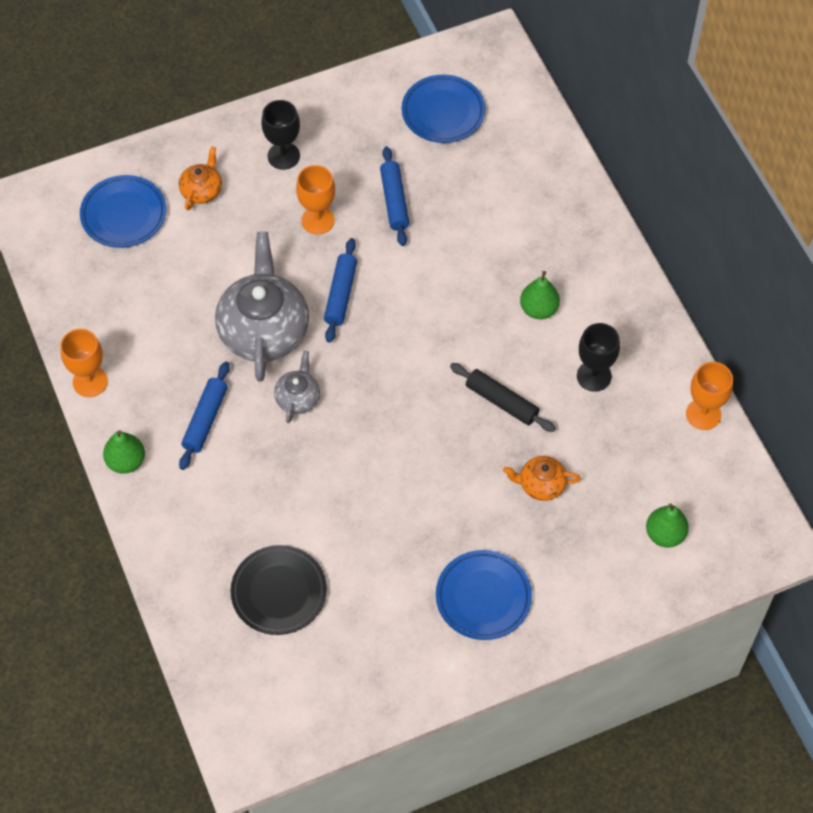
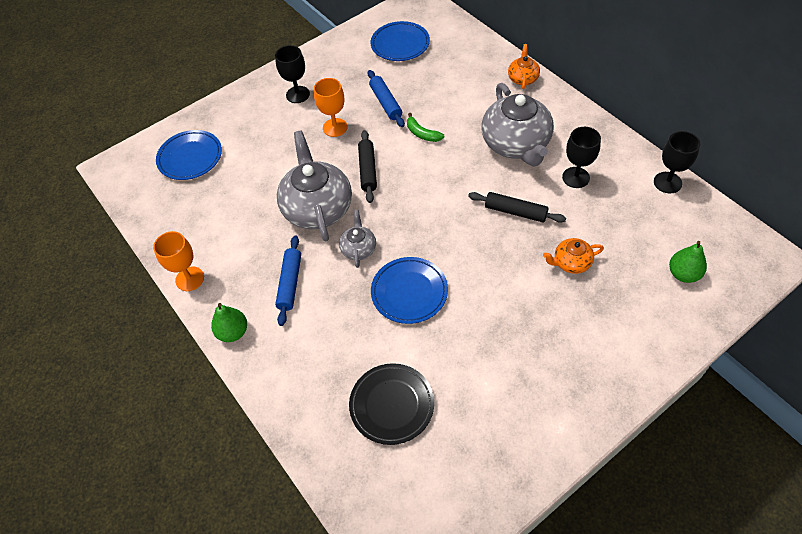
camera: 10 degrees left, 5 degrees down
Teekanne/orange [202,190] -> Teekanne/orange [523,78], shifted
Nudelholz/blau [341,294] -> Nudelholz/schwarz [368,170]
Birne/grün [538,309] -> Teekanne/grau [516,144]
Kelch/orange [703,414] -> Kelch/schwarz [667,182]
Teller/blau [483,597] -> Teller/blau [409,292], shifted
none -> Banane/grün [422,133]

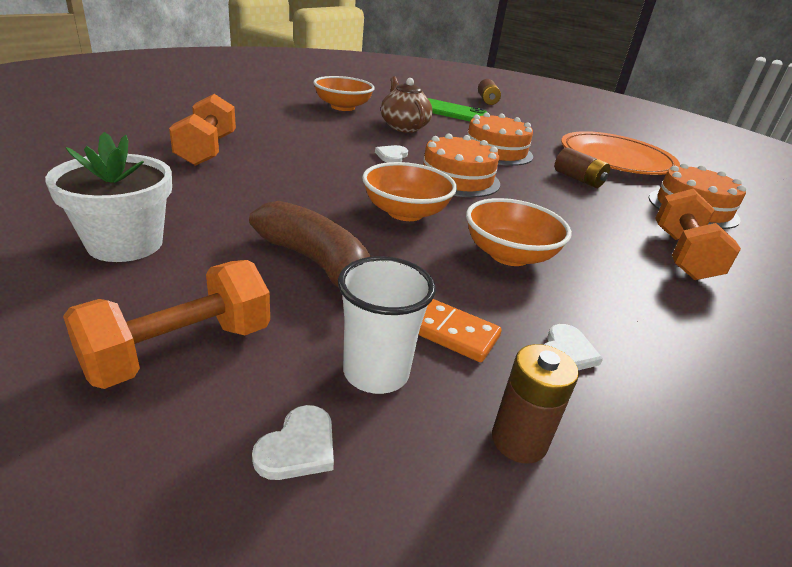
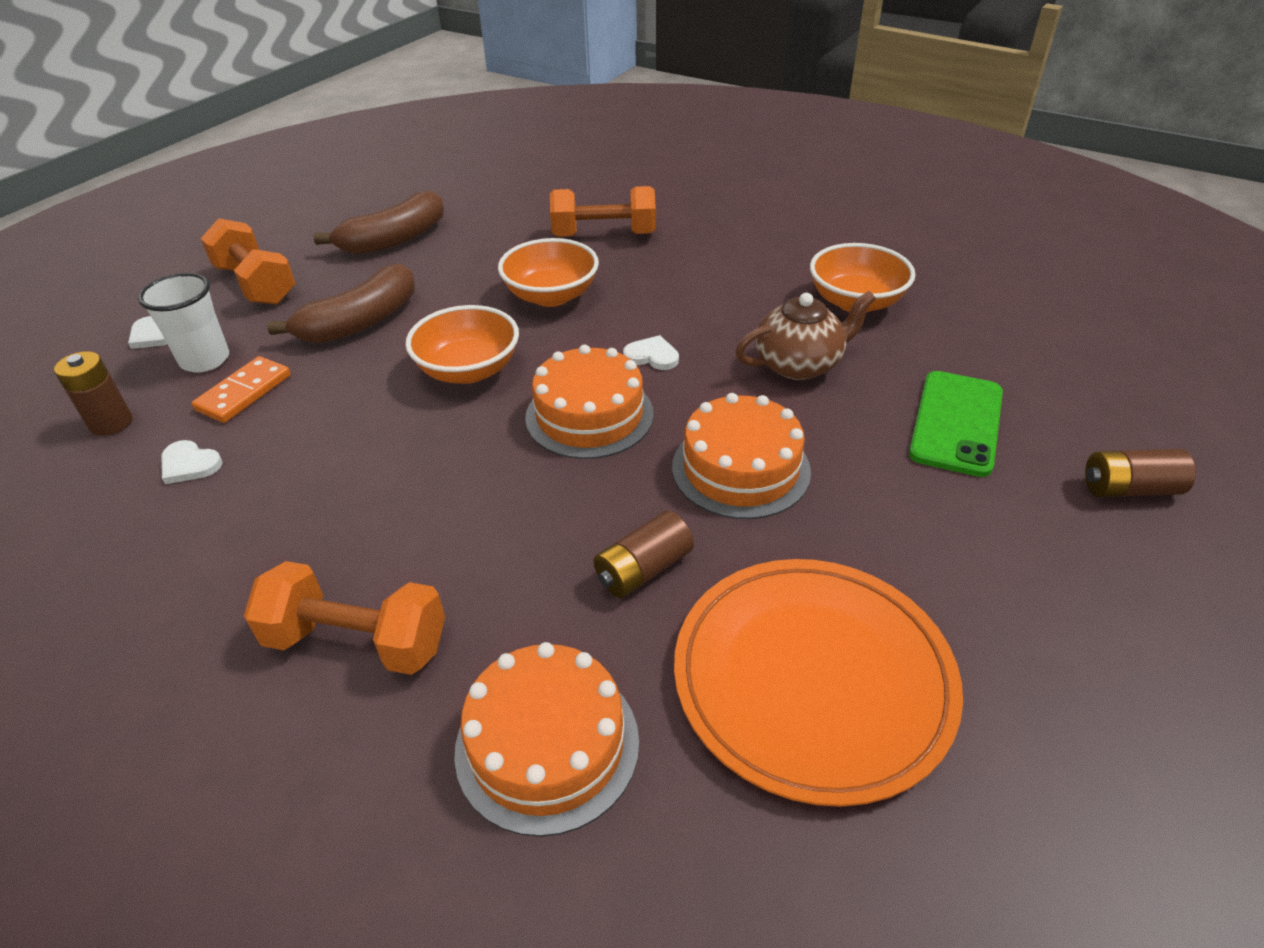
camera: 95 degrees right, 10 degrees up
Blumentopf/weiß [125,243] -> Banane/braun [394,239]
Schüssel/orange [509,255] -> Schüssel/orange [551,296], shifted

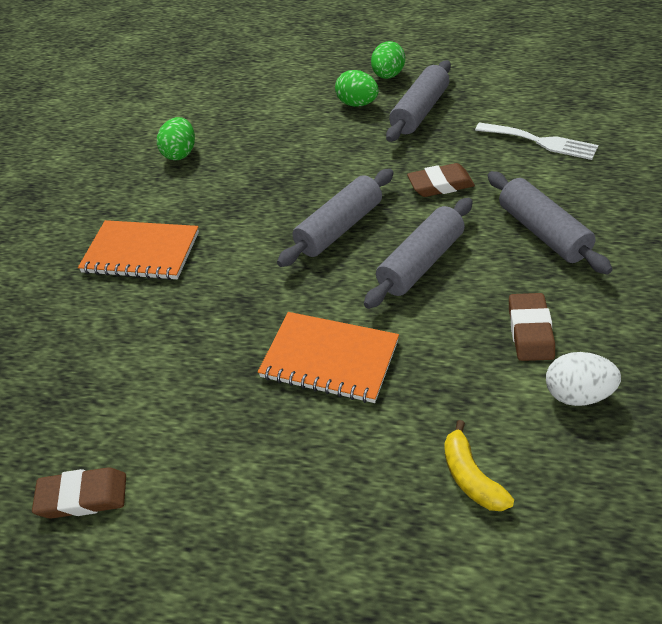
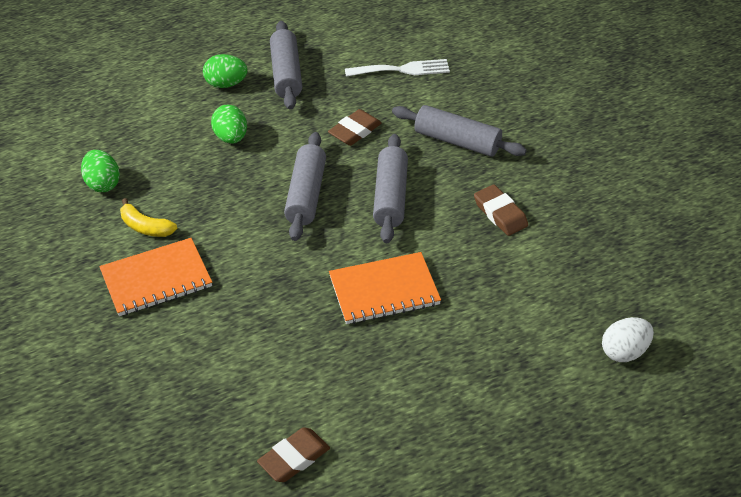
camera: 40 degrees left, 0 degrees up
Ei/grün [388,76] -> Ei/grün [231,137], shifted
Ei/weiß [577,394] -> Ei/weiß [624,352], shifted
Banane/gelb [471,477] -> Banane/gelb [145,227], shifted

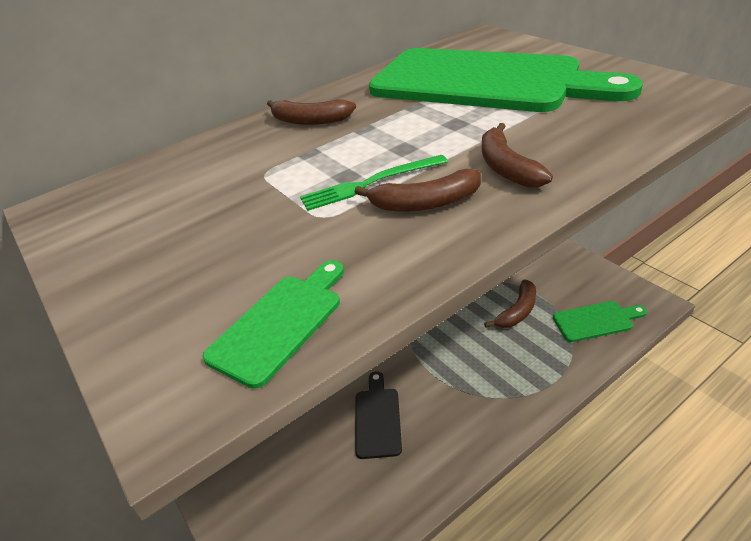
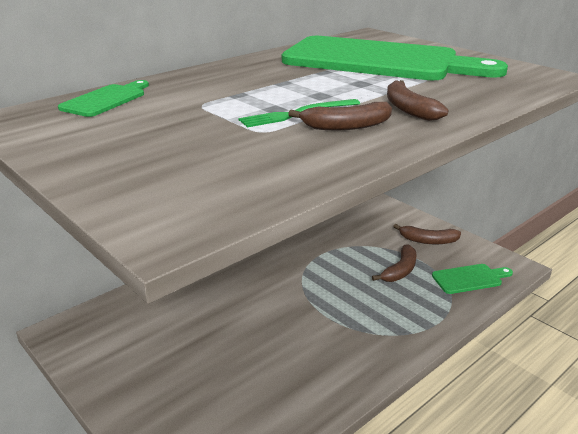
camera: 10 degrees left, 10 degrees down
Banane/braun [309,121] -> Banane/braun [428,241], shifted
Schneidebrett/grün [280,323] -> Schneidebrett/grün [106,100], shifted
Schneidebrett/schwarz [377,418] -> none

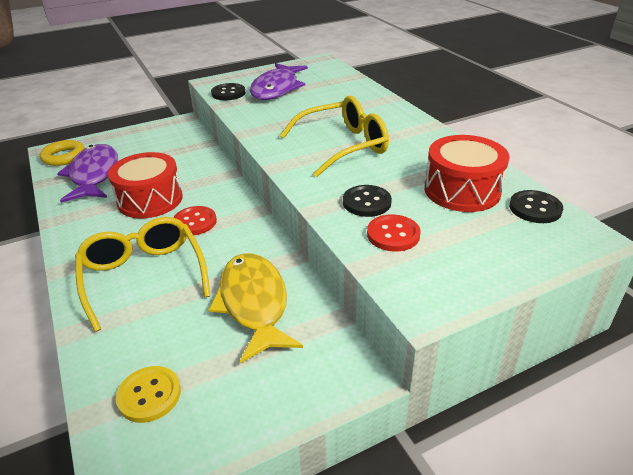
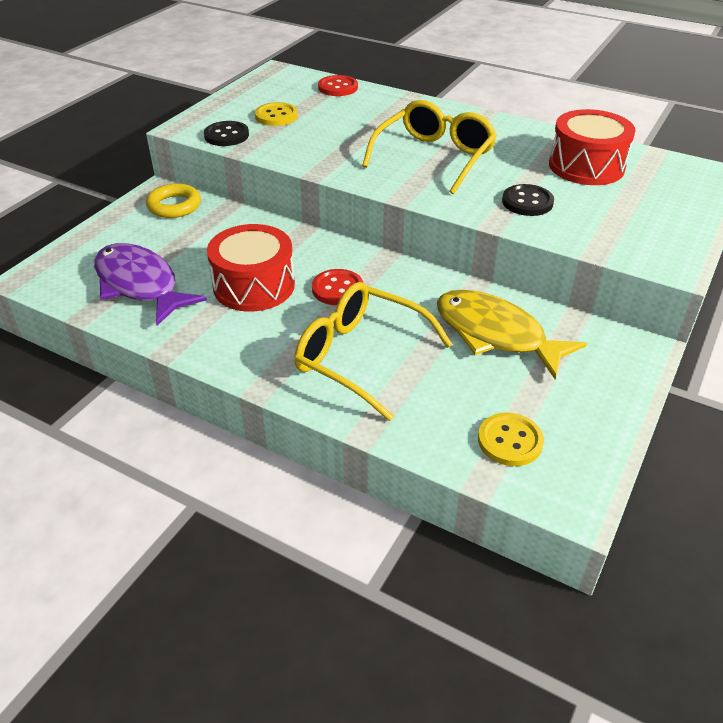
camera: 35 degrees left, 5 degrees up
Fisch/lila [277,89] -> Knopf/gelb [276,116]
Ring/gelb [64,157] -> Ring/gelb [174,206], shifted
Knopf/schwarz [535,208] -> none
Knopf/rot [393,234] -> Knopf/rot [338,87], shifted

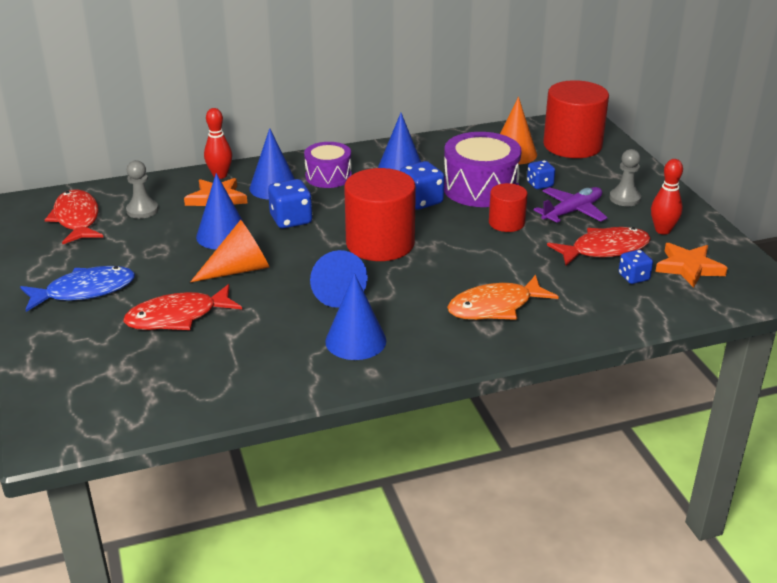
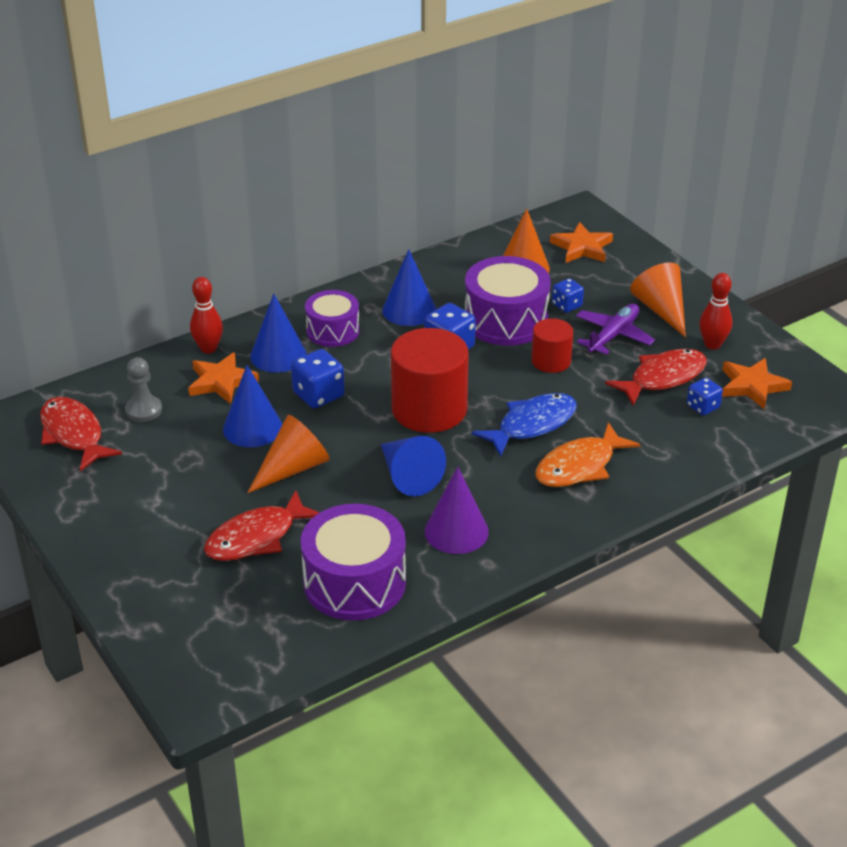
camera: 15 degrees left, 5 degrees up
Vollzylinder/rot [572,145] -> Stern/orange [582,247]
Bauer/grau [625,198] -> Kegel/orange [661,310]
Fisch/blau [85,291] -> Fisch/blau [532,425], shifted
Kegel/blau [355,341] -> Kegel/lila [456,531]
none -> Trommel/lila [354,582]

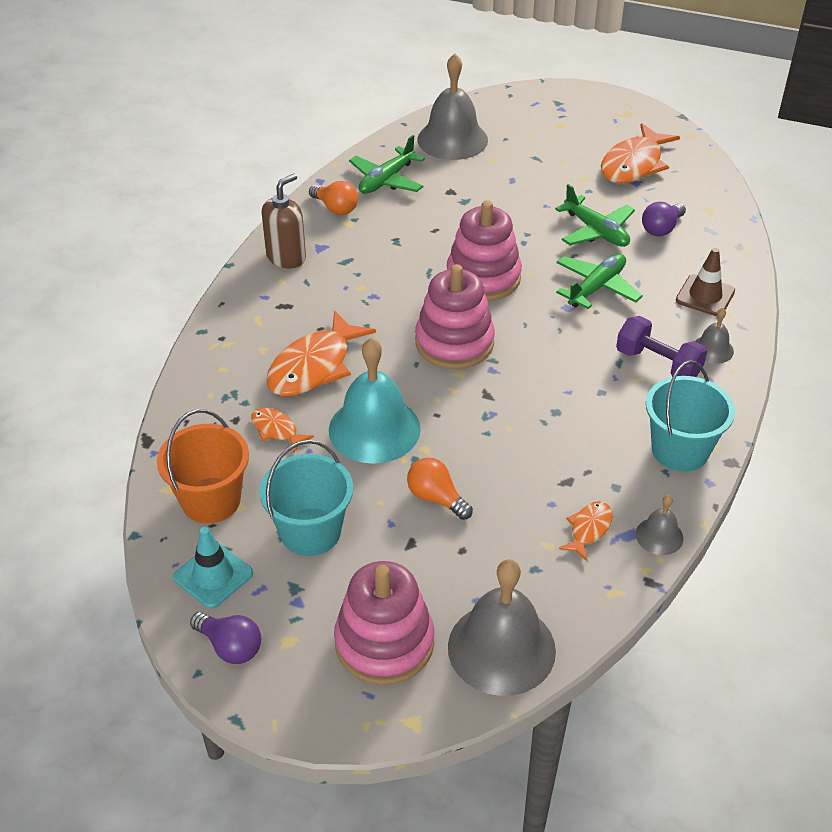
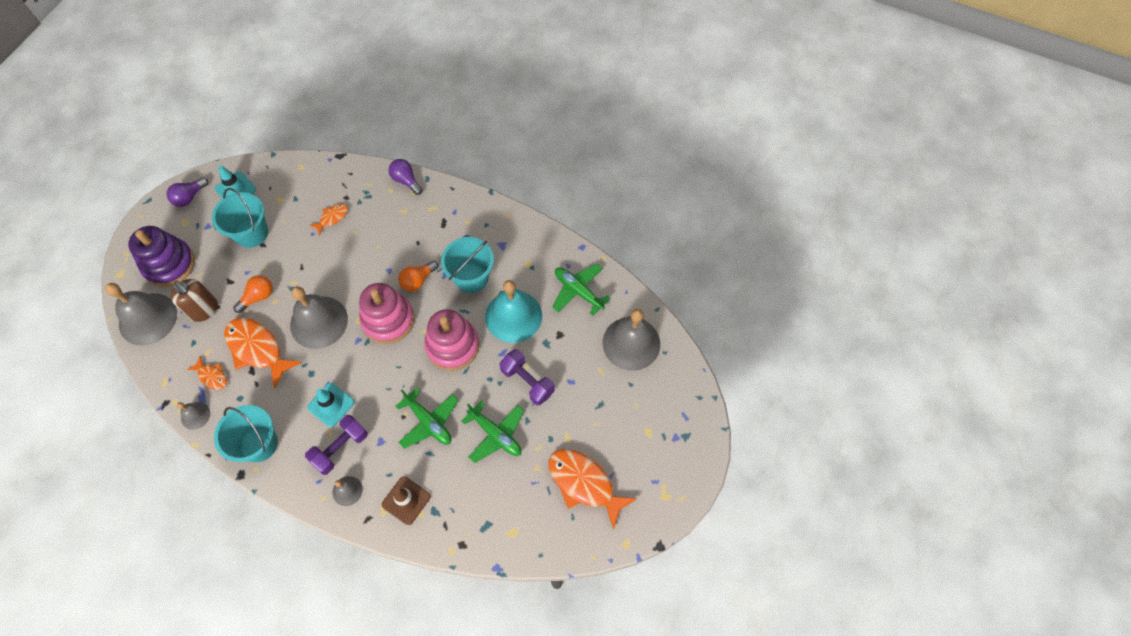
camera: 95 degrees right, 20 degrees up
Seifenspender/braun [286,257] -> Seifenspender/braun [204,310], shifted
Glühbirne/orange [335,208] -> Glühbirne/orange [418,280], shifted
Flugzeug/grün [596,231] -> Flugzeug/grün [496,434], 105 degrees counterclockwise
Glühbirne/lila [661,229] -> Glühbirne/lila [406,180], shifted
Fisch/orange [314,366] -> Fisch/orange [257,349], shifted
Glocke/türkis [374,429] -> Glocke/türkis [513,316], shifted
Eimer/orange [211,500] -> none
Stapelspielzeug/rosa [384,643] -> Stapelspielzeug/lila [169,264]
none -> Eimer/türkis [471,277]
none -> Glocke/grau [319,322]
none -> Hantel/lila [527,381]
none -> Leitkegel/türkis [331,405]

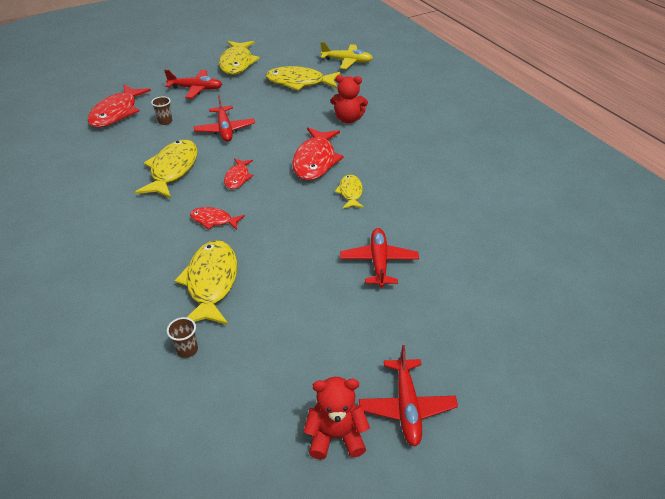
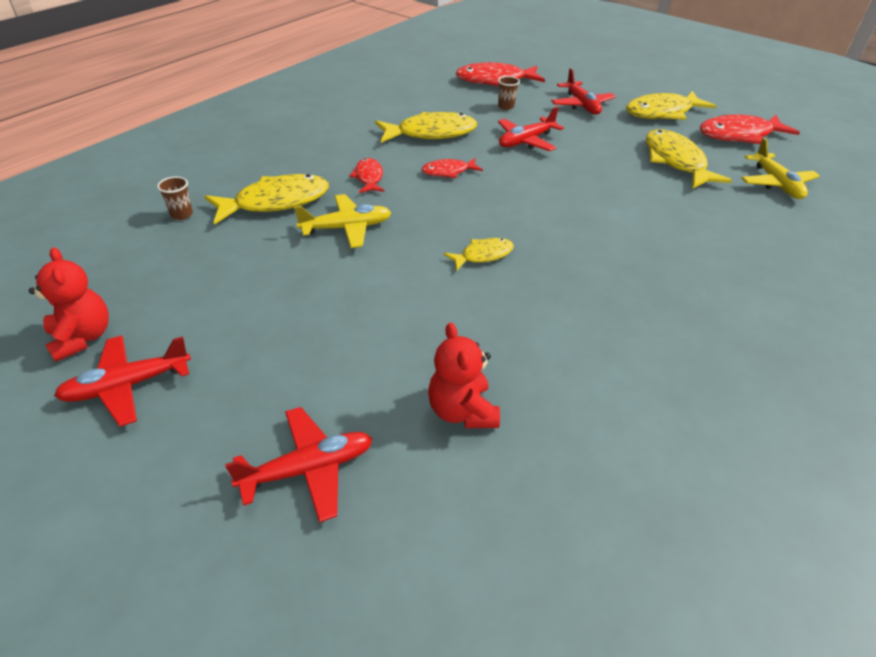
camera: 65 degrees right, 0 degrees up
Teddybär/rot [348,119] -> Teddybär/rot [462,411], shifted
Fisch/rot [315,160] -> Fisch/rot [739,135], shifted
Flugzeug/rot [379,262] -> Flugzeug/rot [309,469], shifted
none -> Flugzeug/gelb [347,228]

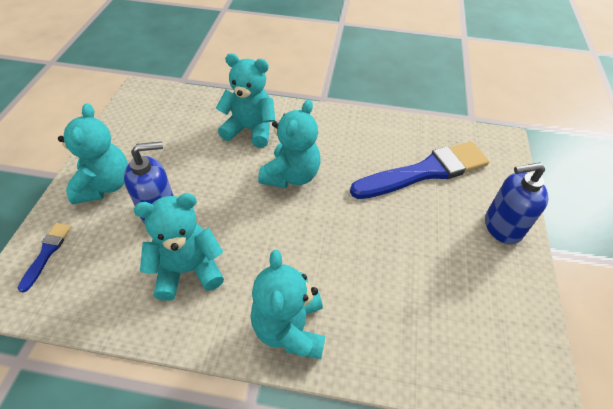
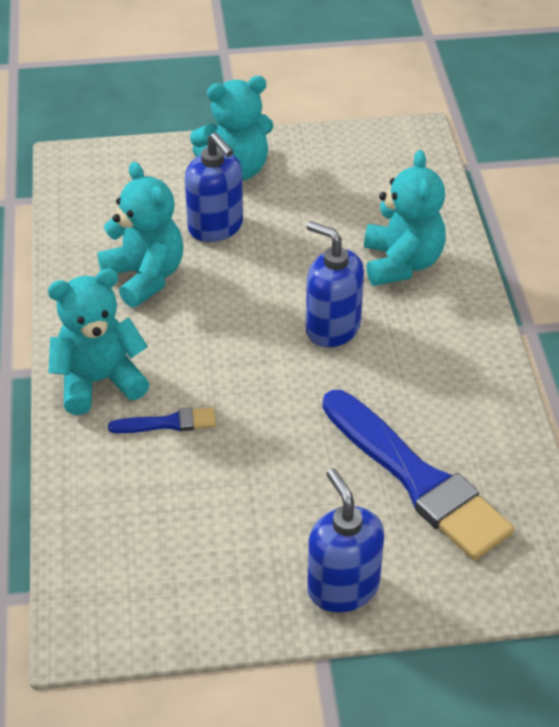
camera: 75 degrees right, 5 degrees down
Teddybär/türkis [291,176] -> Seifenspender/blau [332,328]
Pinsel/blau [47,253] -> Pinsel/blau [168,423], shifted

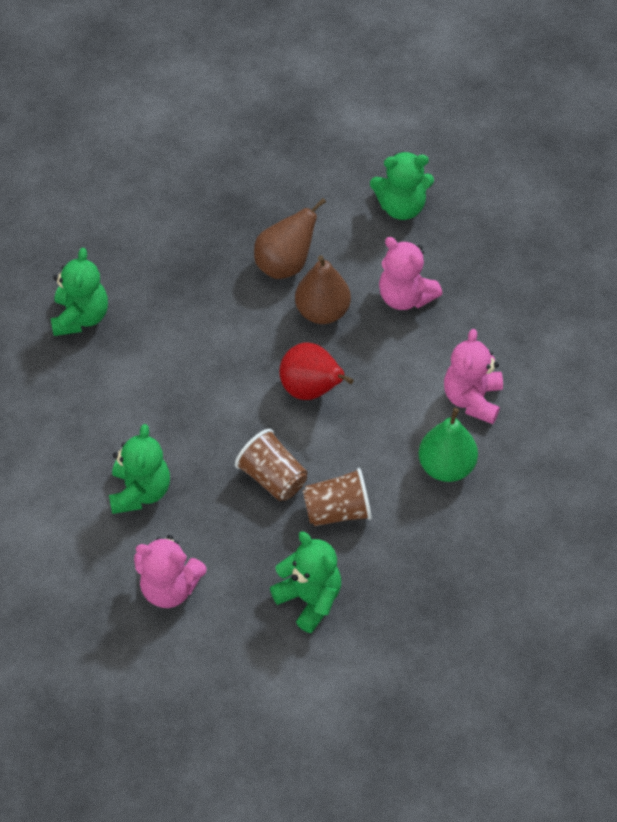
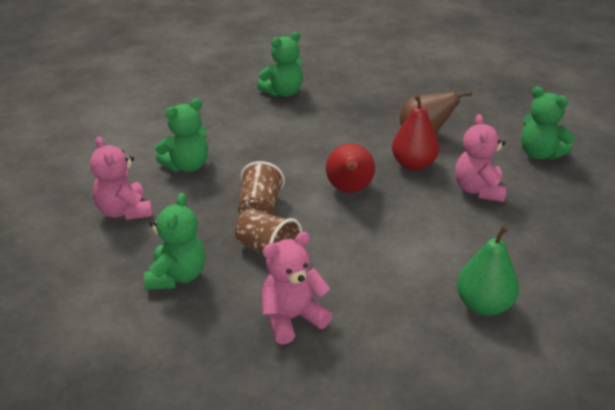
camera: 50 degrees right, 20 degrees down
Birne/braun [322,312] -> Birne/rot [413,164]
Teddybär/rosa [472,399] -> Teddybär/rosa [292,318], shifted
Birne/grün [446,467] -> Birne/grün [483,305], shifted

